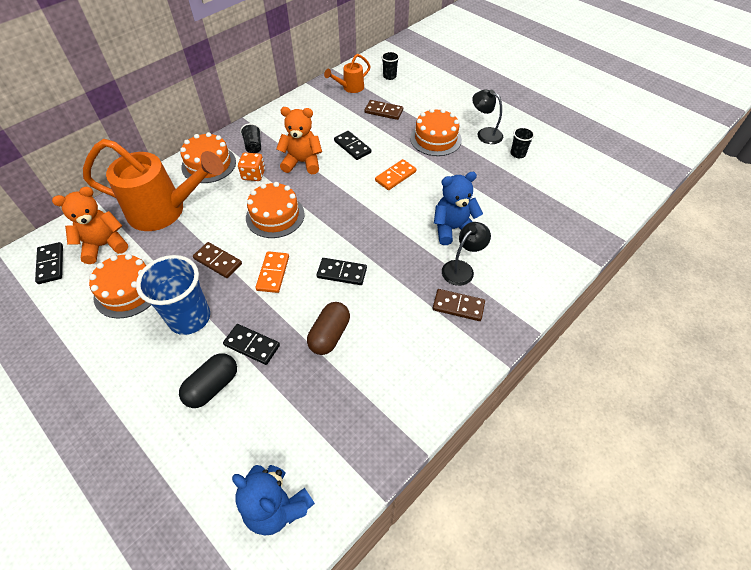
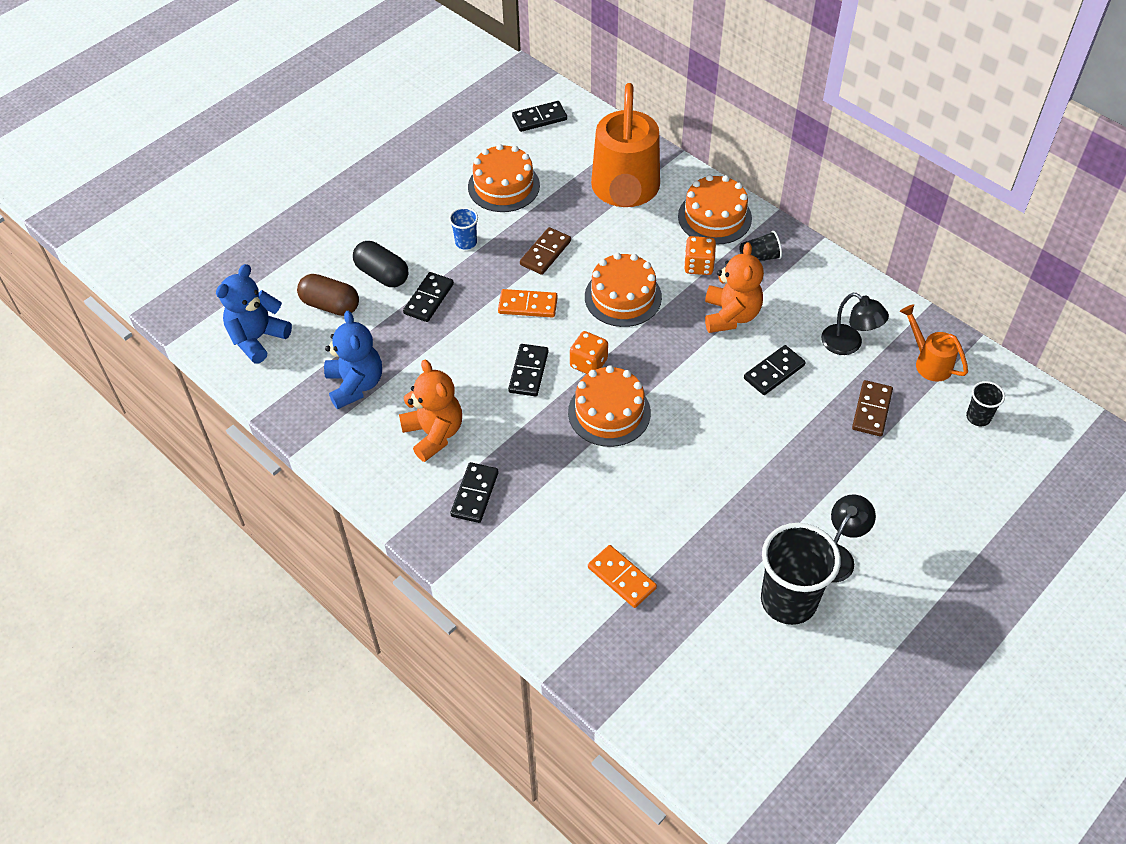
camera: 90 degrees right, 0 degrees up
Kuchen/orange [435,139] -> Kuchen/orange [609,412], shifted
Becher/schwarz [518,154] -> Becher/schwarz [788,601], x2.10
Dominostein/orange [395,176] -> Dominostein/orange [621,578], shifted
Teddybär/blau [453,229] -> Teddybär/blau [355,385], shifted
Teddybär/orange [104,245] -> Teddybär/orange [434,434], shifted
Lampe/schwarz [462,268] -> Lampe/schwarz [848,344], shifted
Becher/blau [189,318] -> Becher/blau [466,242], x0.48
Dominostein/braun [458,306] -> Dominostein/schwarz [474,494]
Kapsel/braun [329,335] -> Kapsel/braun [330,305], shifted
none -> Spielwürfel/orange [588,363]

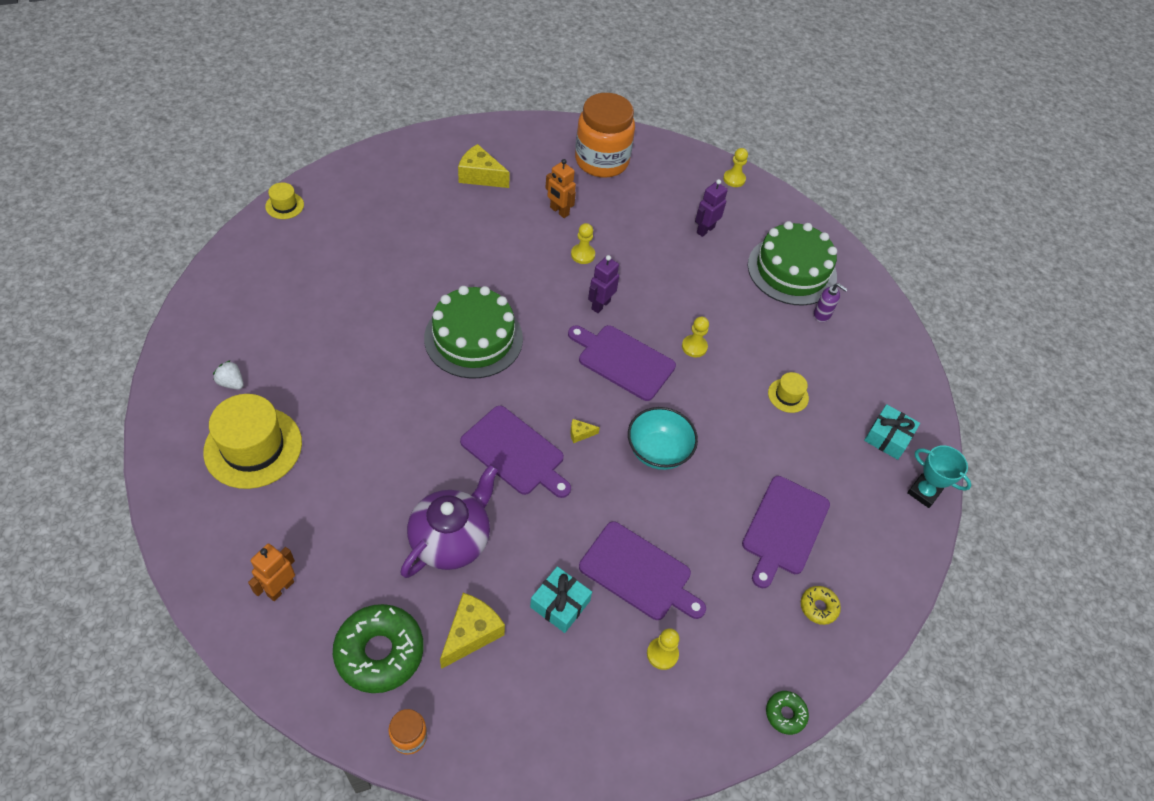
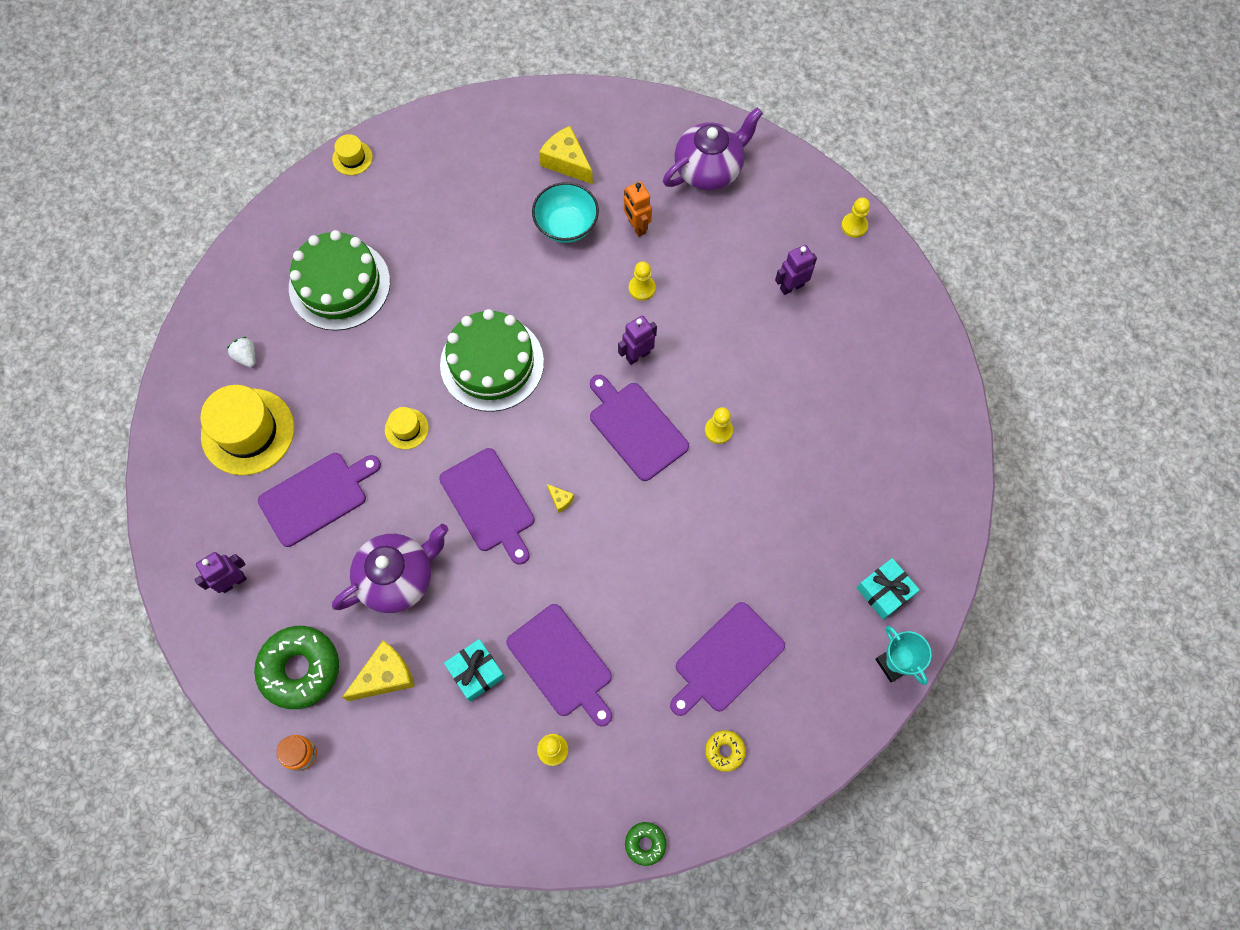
camera: 25 degrees right, 15 degrees up
Einmachglas/orange [601,161] -> Teekanne/lila [709,169]
Kuchen/grün [792,270] -> Kuchen/grün [339,285], shifted
Seifenspender/lila [822,315] -> none
Hut/gelb [788,395] -> Hut/gelb [406,428], shifted
Schüssel/türkis [658,451] -> Schüssel/türkis [566,225], shifted
Käse/gelb [580,433] -> Käse/gelb [560,500], 150 degrees counterclockwise
Roboter/orange [280,588] -> Roboter/lila [233,582]
none -> Schneidebrett/lila [317,497]

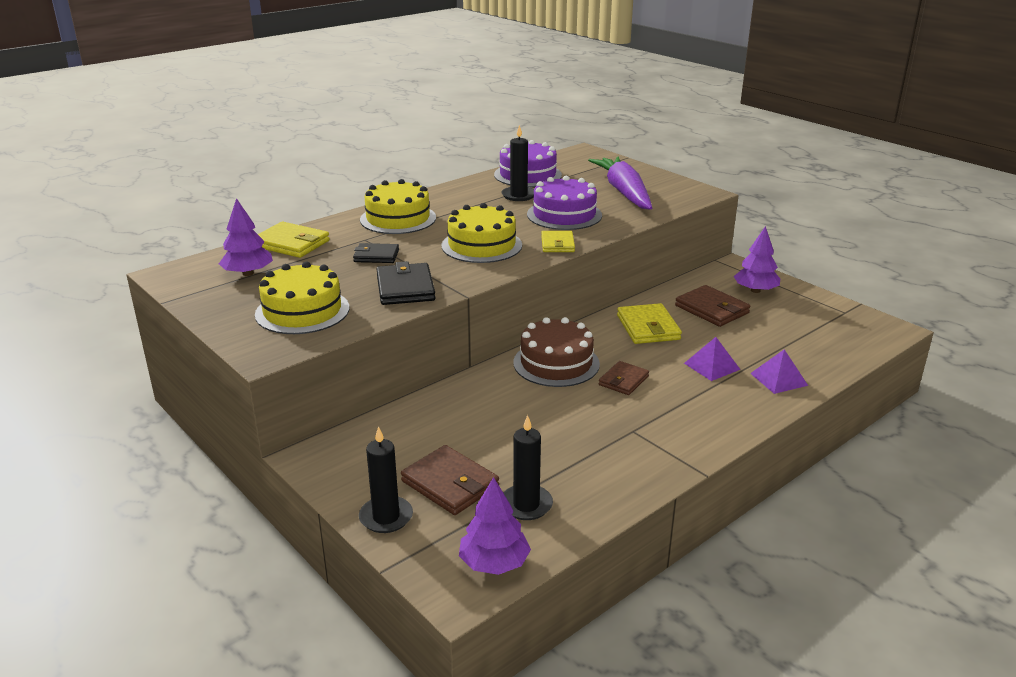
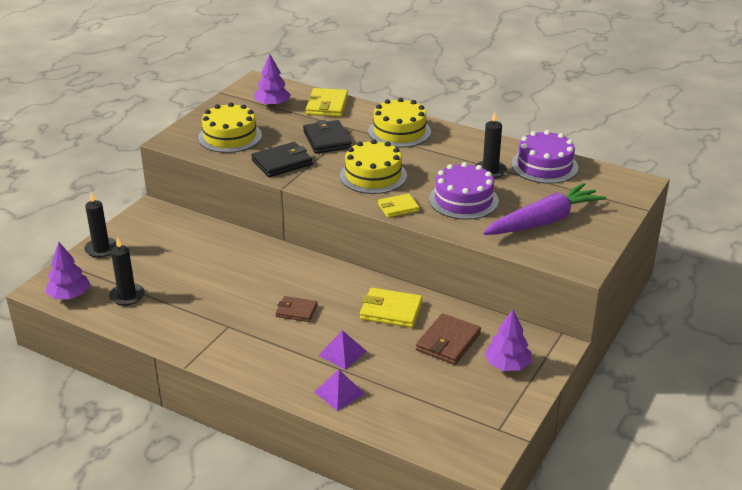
camera: 70 degrees right, 5 degrees up
Geldbörse/schwarz [376,256] -> Geldbörse/schwarz [327,140], x1.53
Geldbörse/gelb [648,327] -> Geldbörse/gelb [391,311], 45 degrees clockwise
Kuchen/braun [556,363] -> none
Geldbörse/braun [450,484] -> none

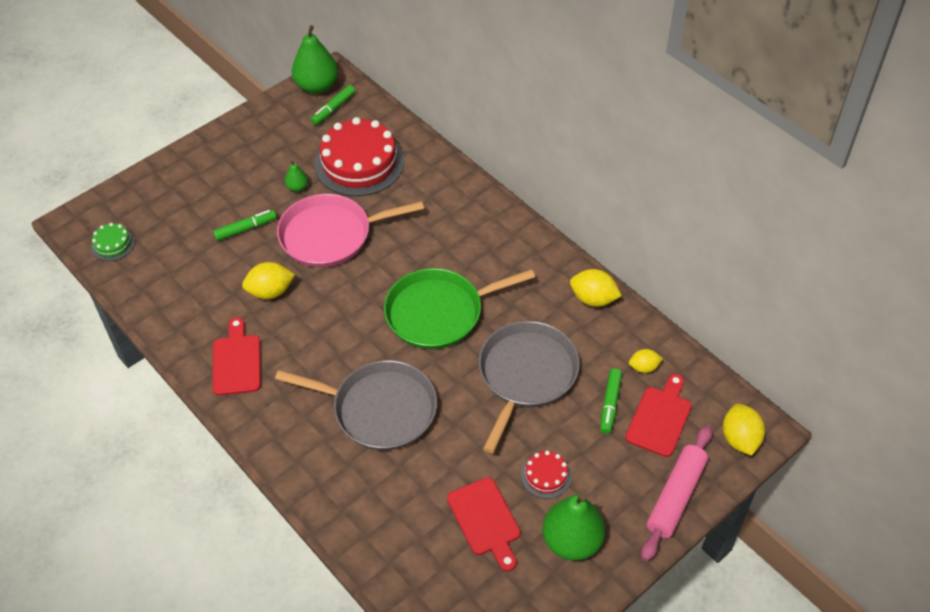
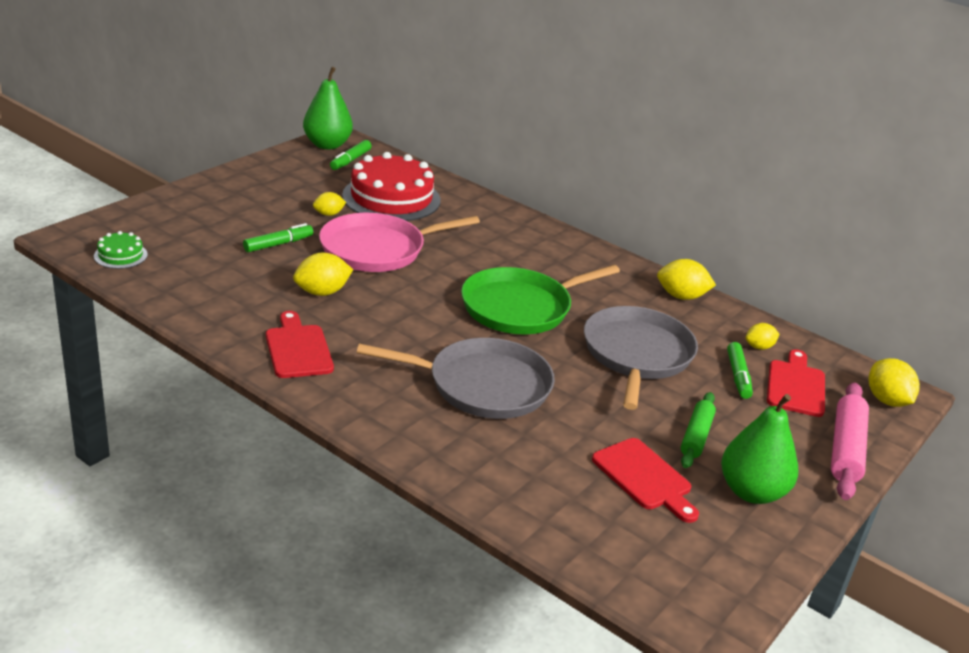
camera: 15 degrees left, 20 degrees down
Birne/grün [297,187] -> Zitrone/gelb [328,214]
Kuchen/rot [546,476] -> Nudelholz/grün [696,436]

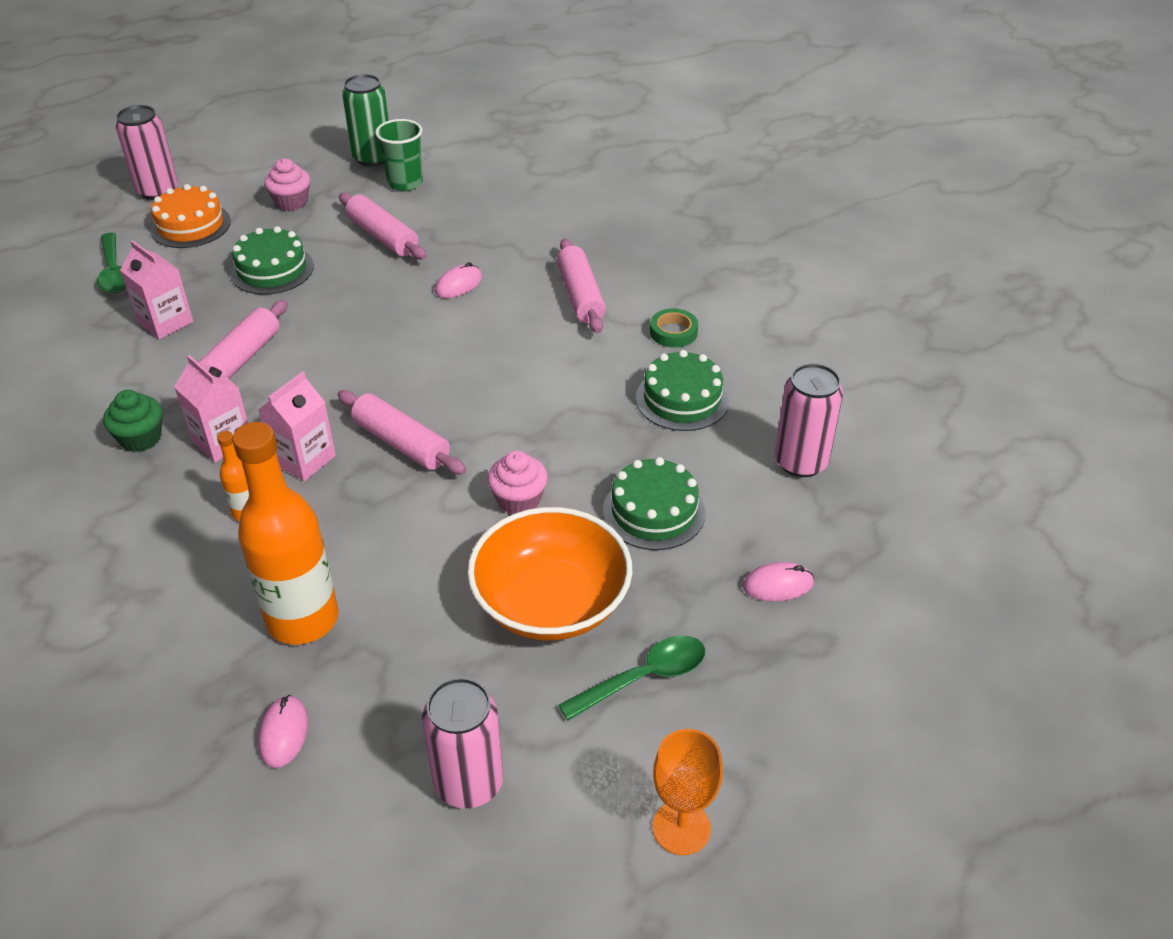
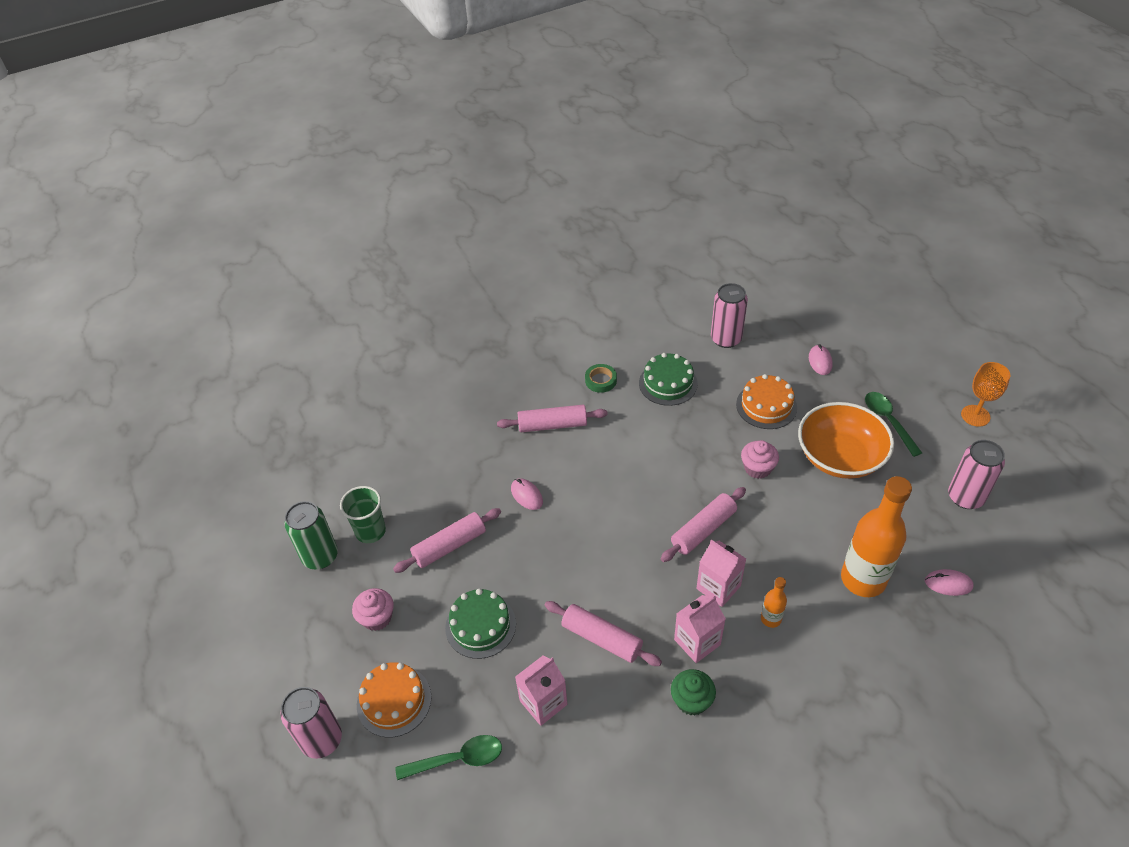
camera: 80 degrees left, 5 degrees up
Kuchen/grün [654,511] -> Kuchen/orange [766,406]

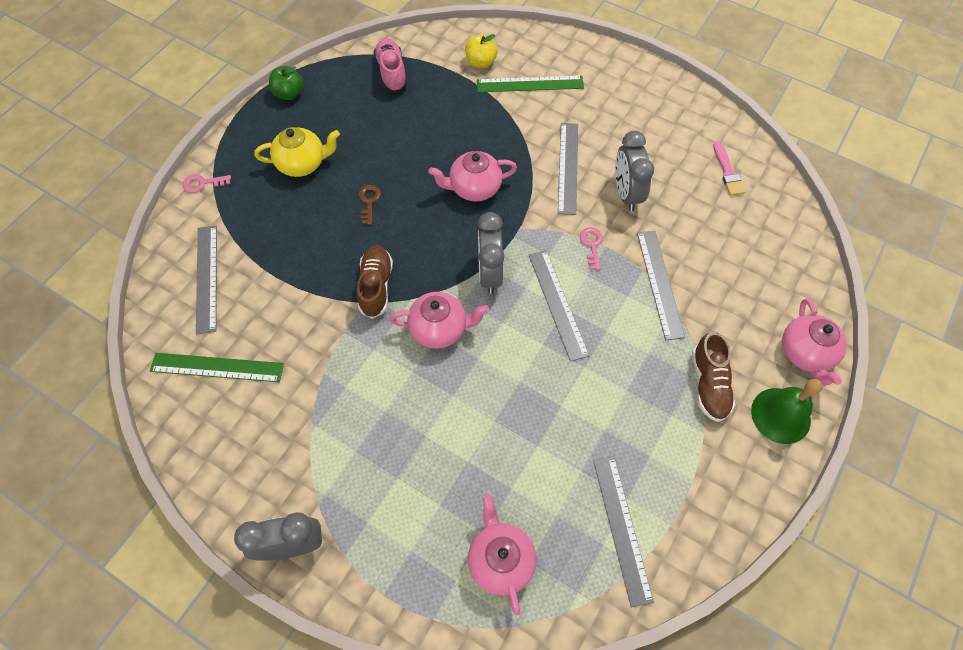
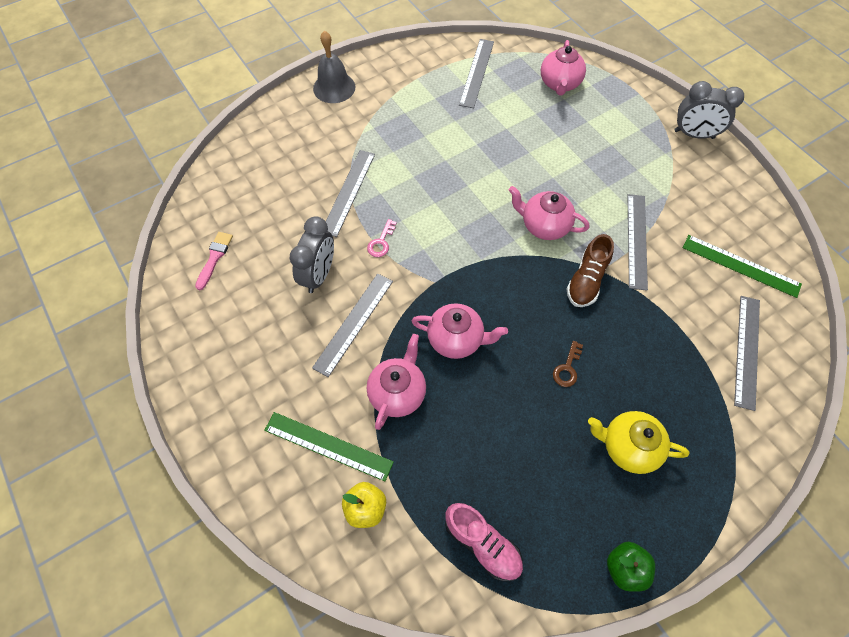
camera: 155 degrees left, 0 degrees up
Schuh/rosa [391,72] -> Schuh/rosa [482,544], 60 degrees counterclockwise
Schlüssel/rosa [203,183] -> none
Wecker/grau [490,273] -> none
Lineal/grau [557,304] -> Lineal/grau [636,240], shifted
Teekanne/rosa [805,353] -> Teekanne/rosa [398,392], shifted
Schuh/braun [709,384] -> none
Glocke/grün [780,415] -> Glocke/grau [334,87]

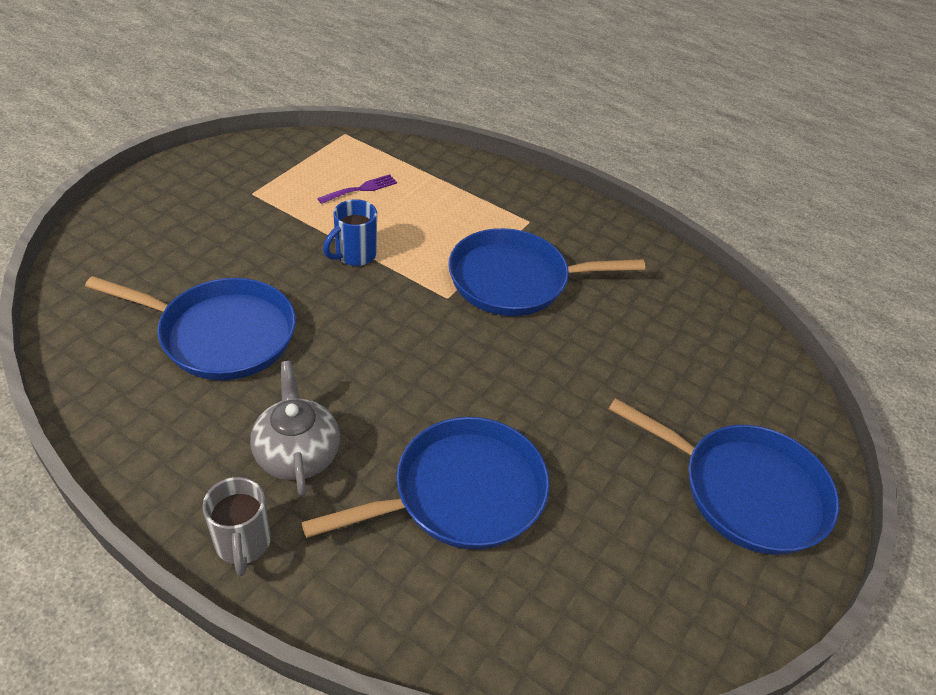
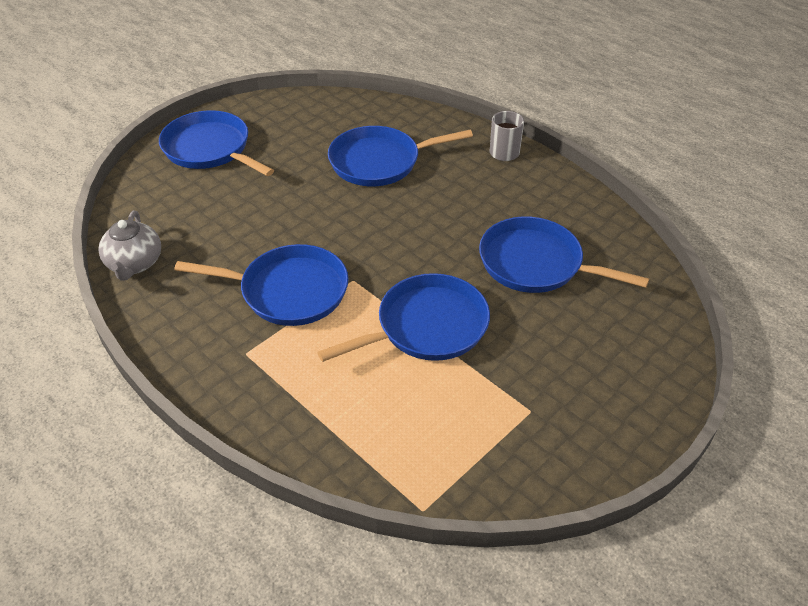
camera: 165 degrees left, 0 degrees up
Gabel/lila [361,189] -> none
Tasse/blau [354,255] -> Pfanne/blau [427,326]
Teekanne/grau [297,454] -> Teekanne/grau [134,264], shifted

